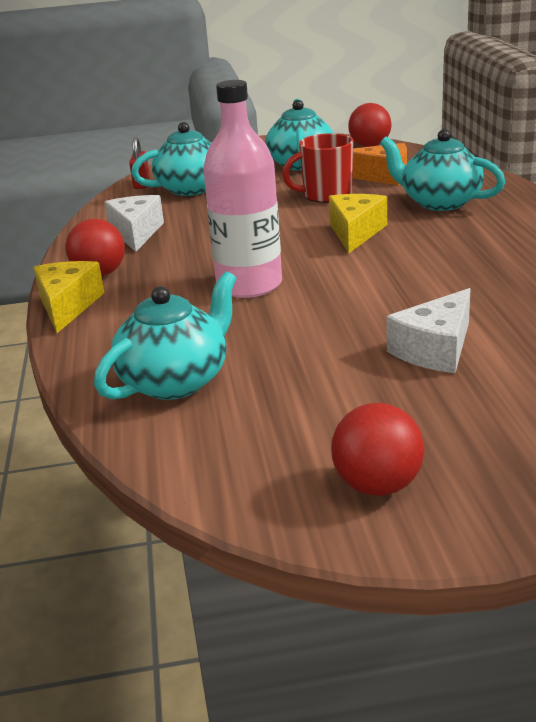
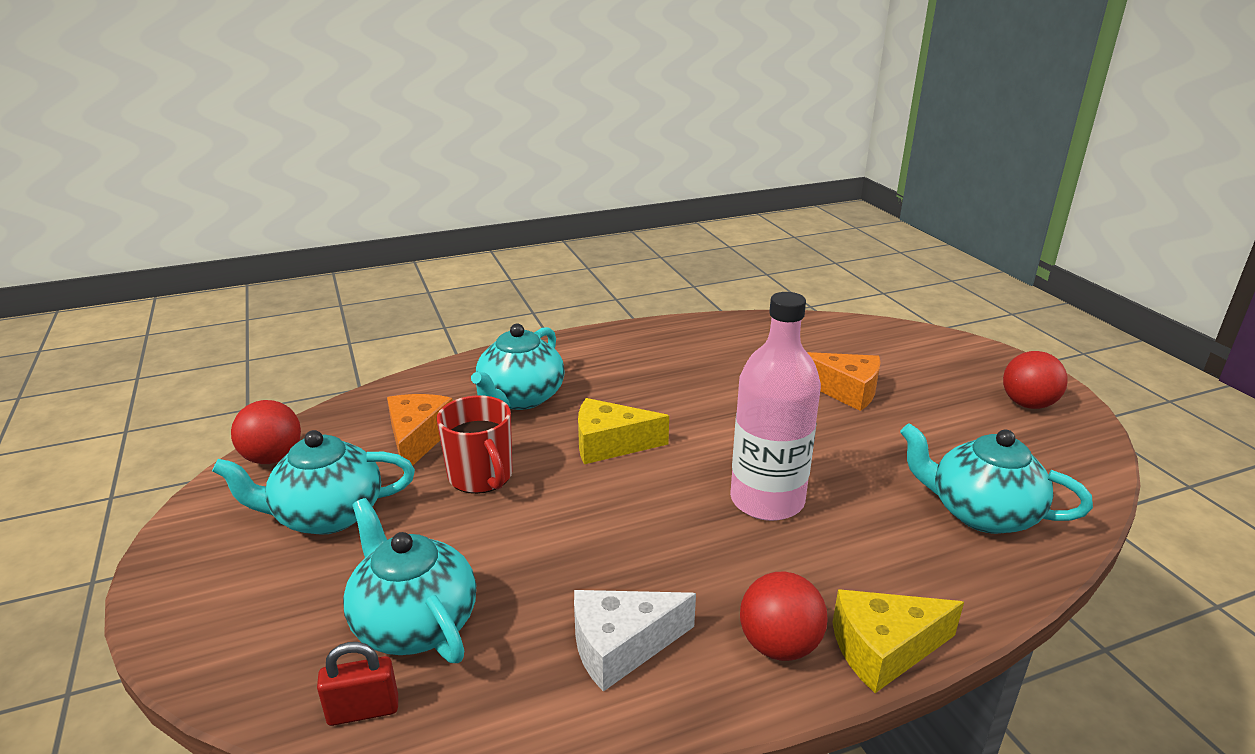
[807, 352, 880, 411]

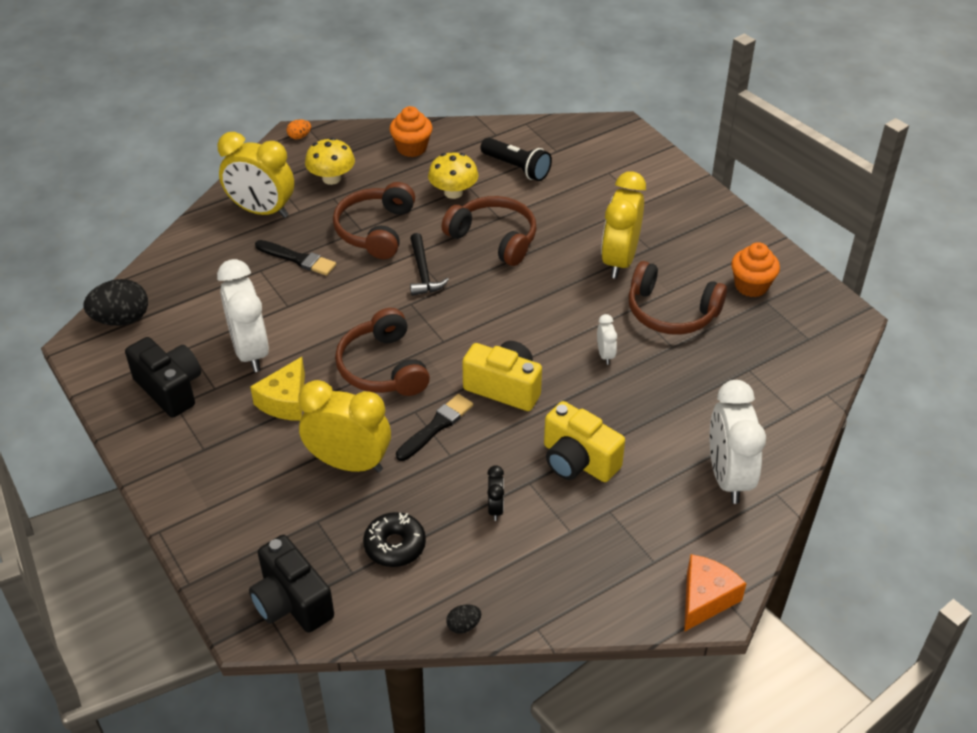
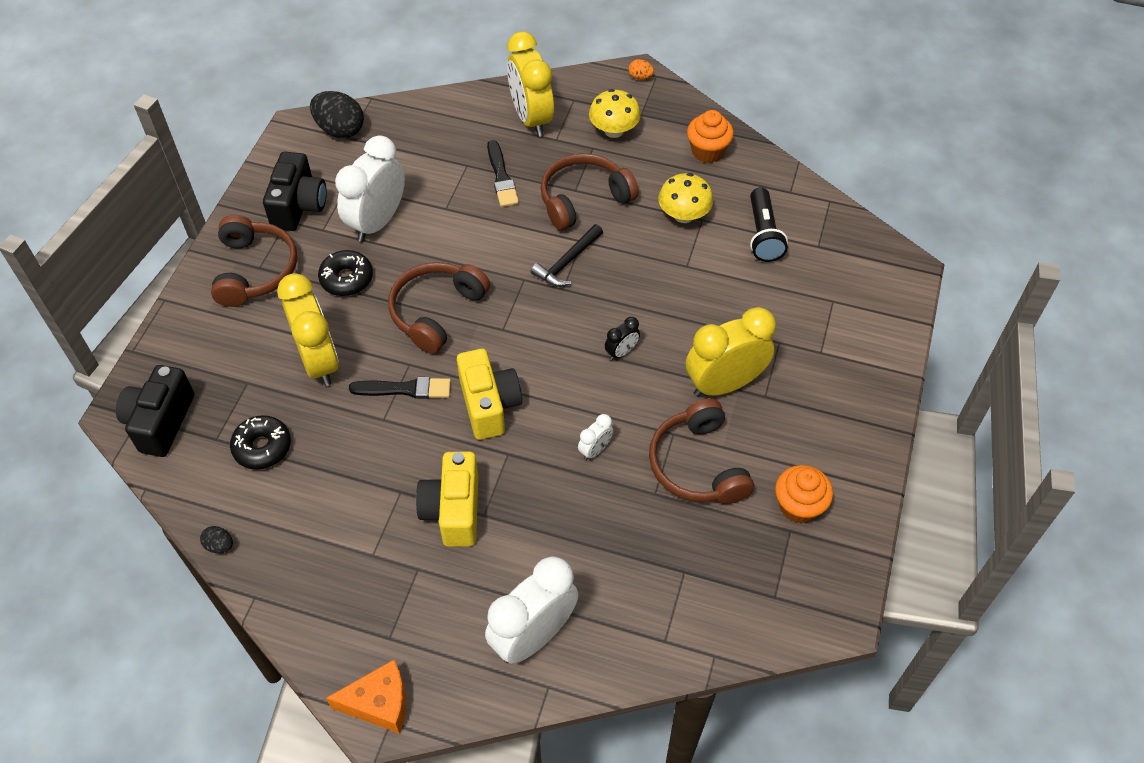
[318, 250, 373, 296]
[211, 215, 297, 307]
[605, 317, 640, 360]

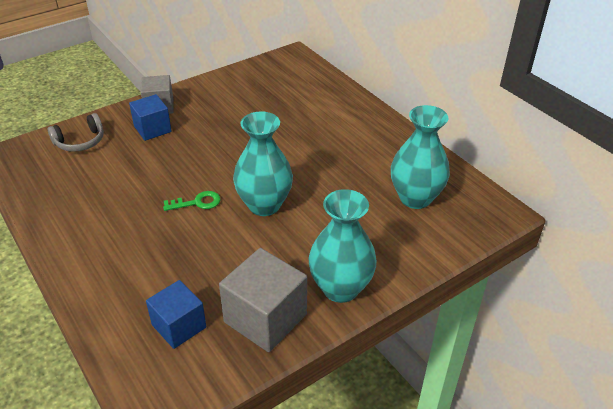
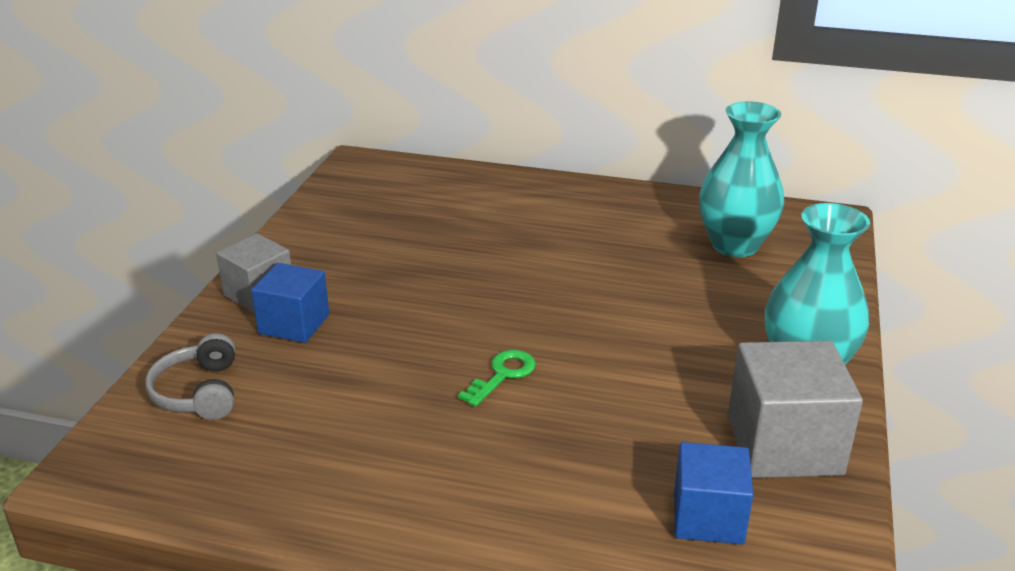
[145, 333, 235, 420]
[233, 111, 293, 216] (first image)

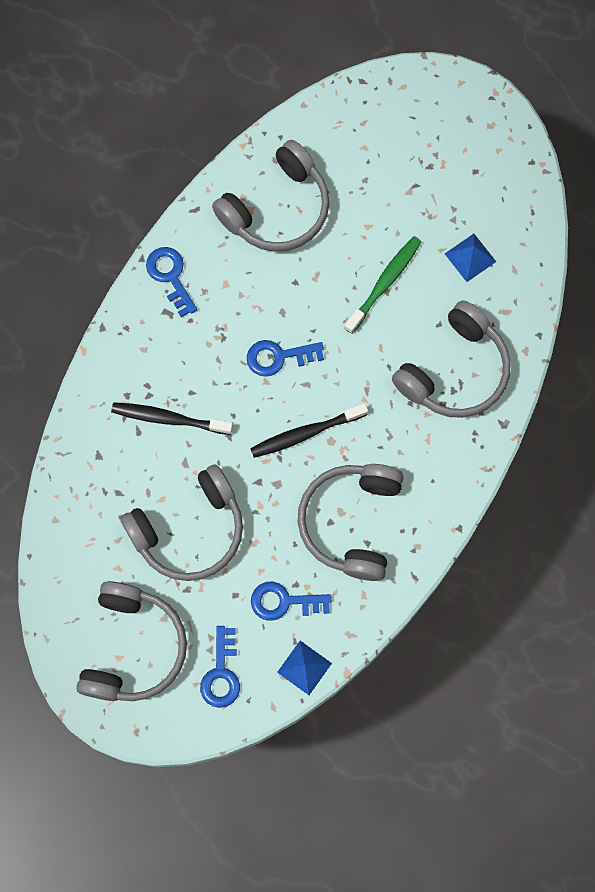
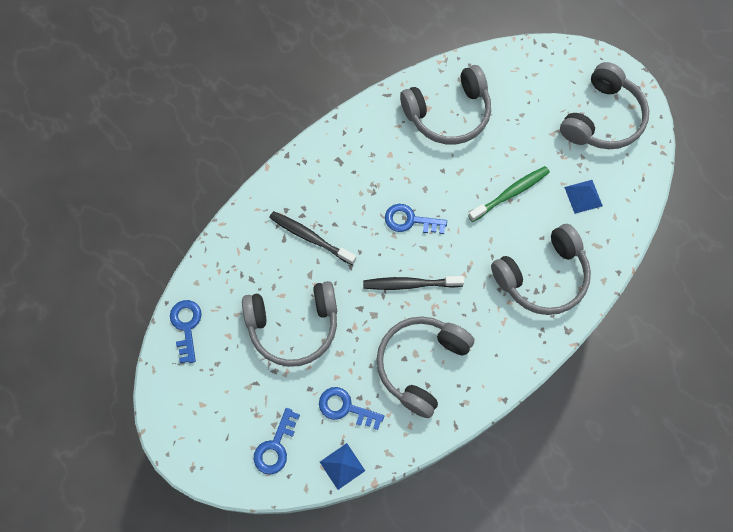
[560, 62, 649, 149]
[170, 300, 202, 363]

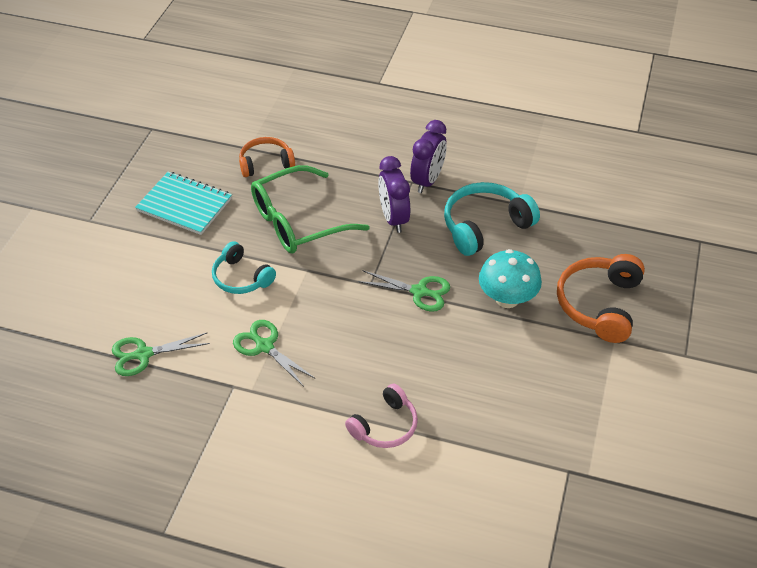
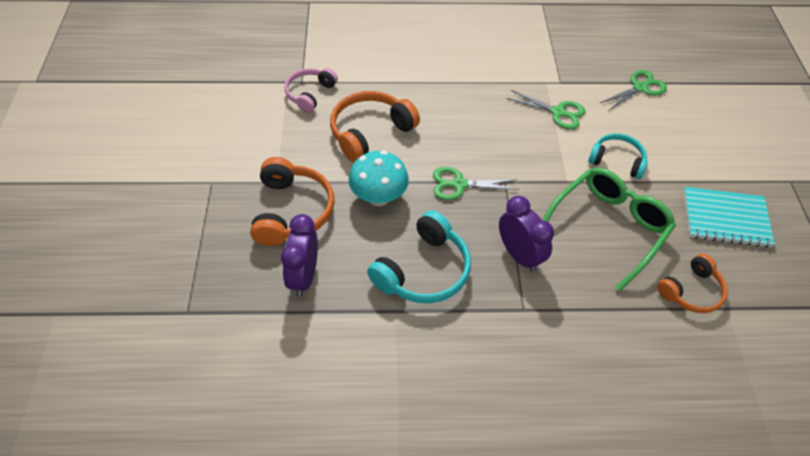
[284, 68, 338, 113]
[281, 214, 318, 297]
[330, 91, 420, 162]

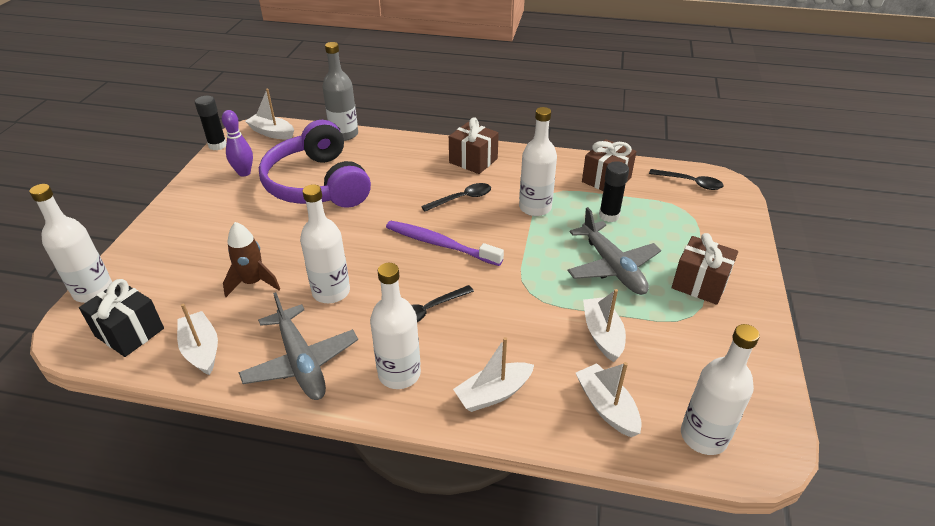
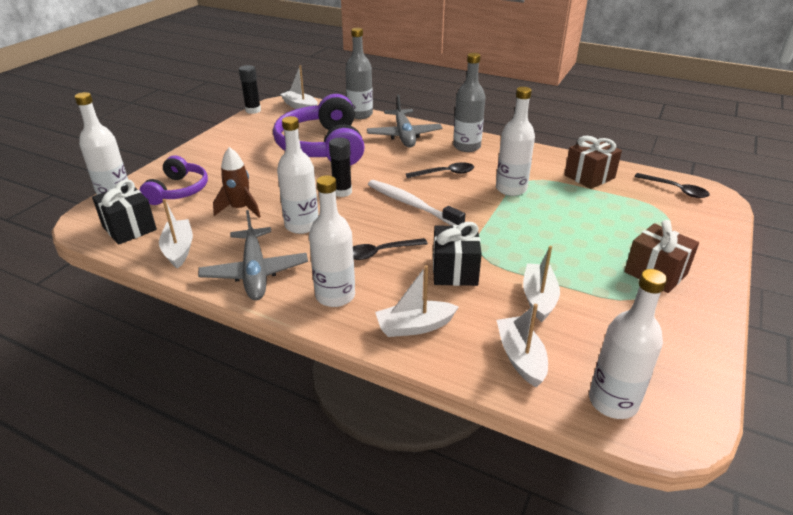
[222, 110, 253, 177] (first image)
[368, 180, 465, 226]
[453, 53, 485, 152]
[367, 95, 442, 148]
[329, 138, 352, 197]
[140, 155, 208, 205]
[433, 222, 482, 286]

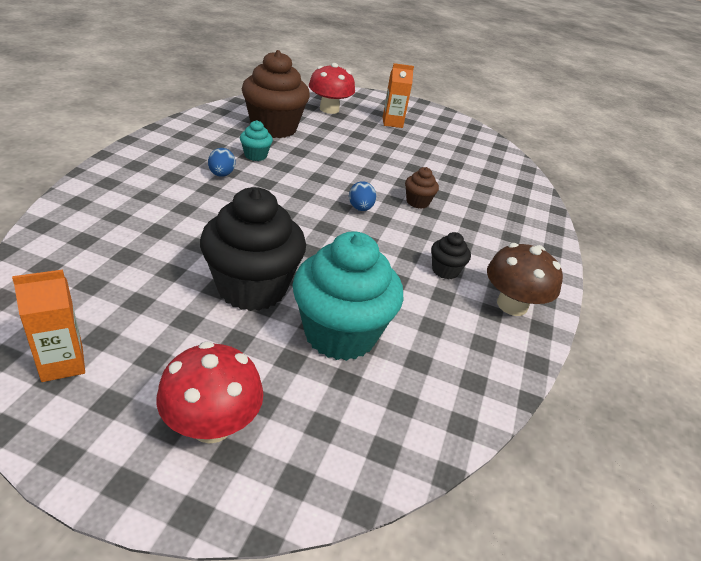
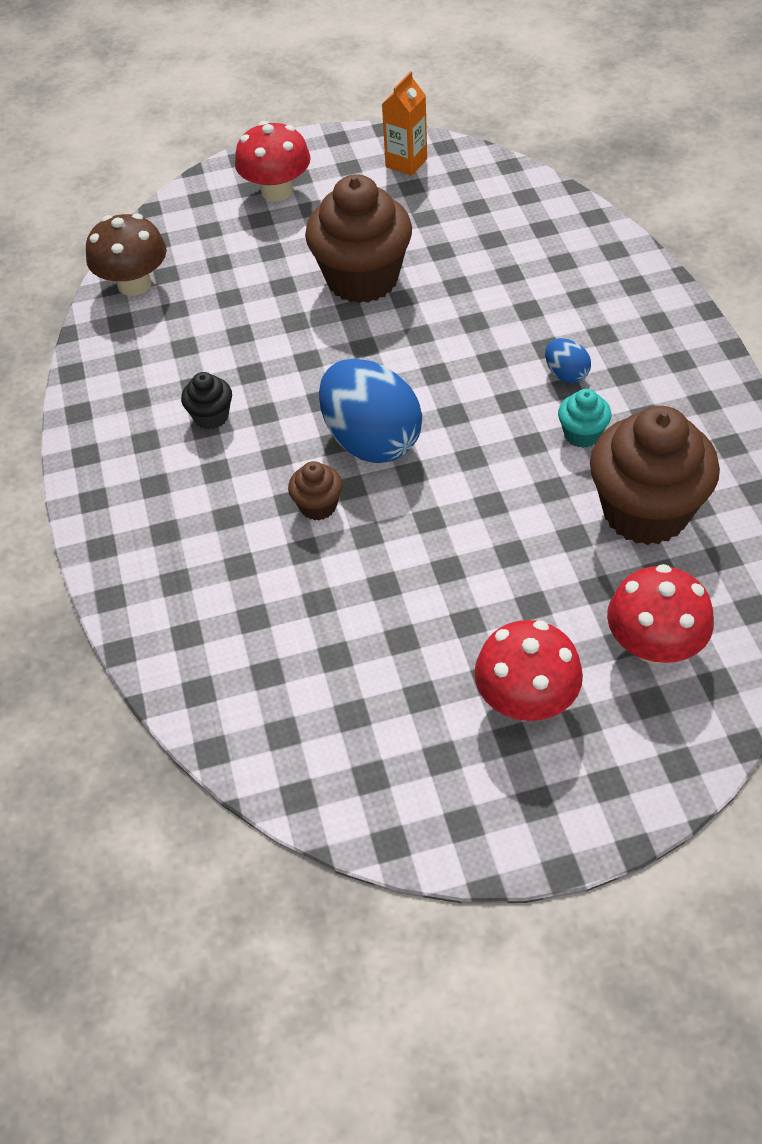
[305, 174, 412, 303]
[293, 231, 403, 361] (first image)
[319, 359, 422, 463]
[474, 620, 583, 721]
[86, 213, 167, 296]

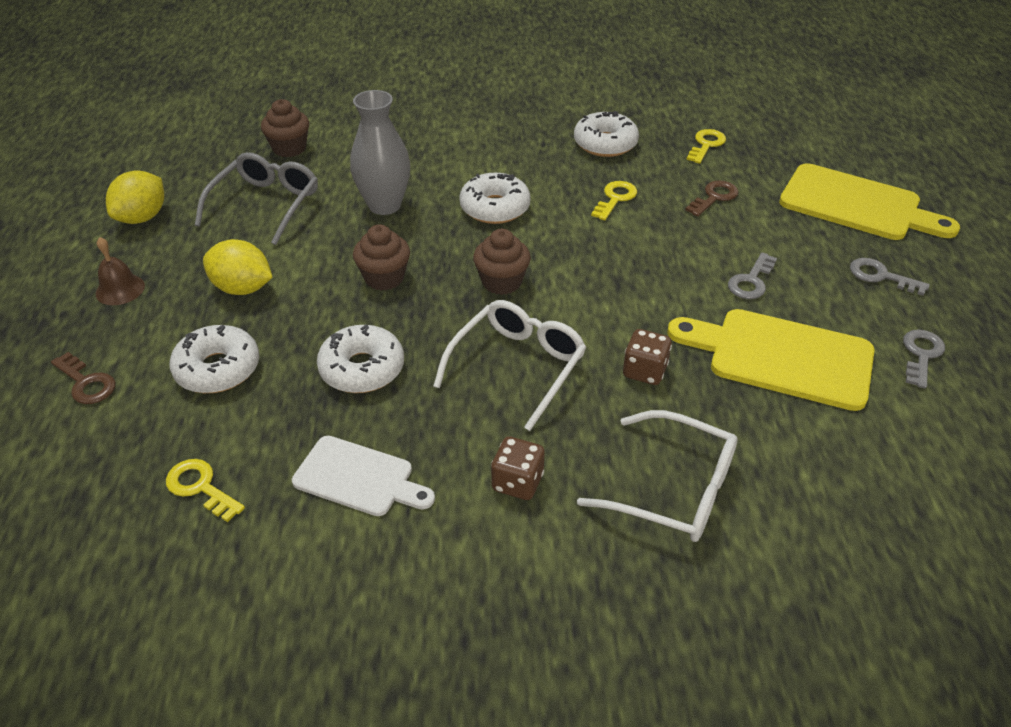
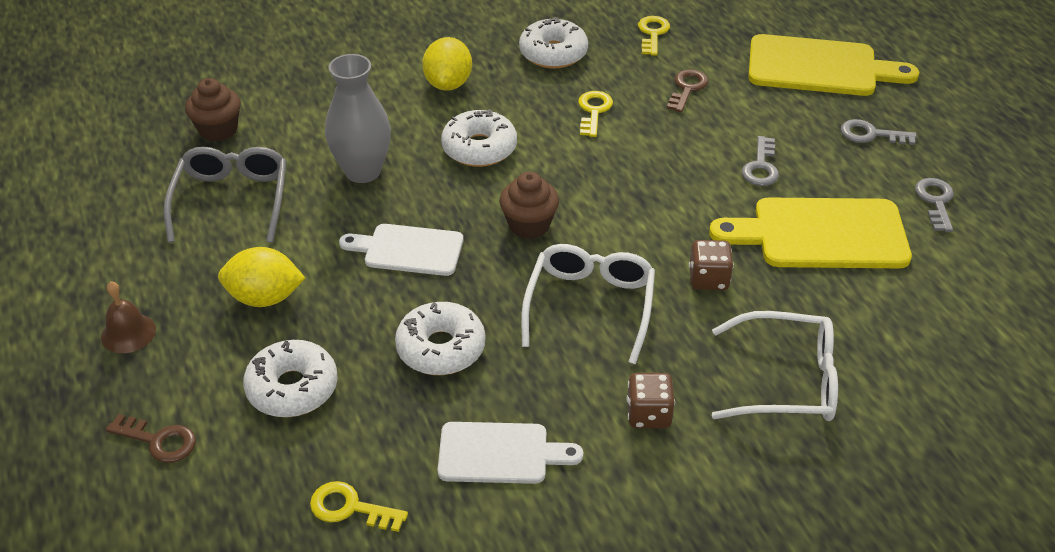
[422, 37, 472, 91]
[339, 224, 463, 276]

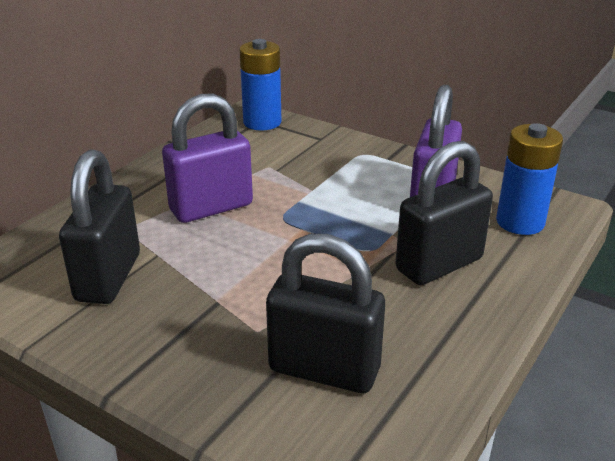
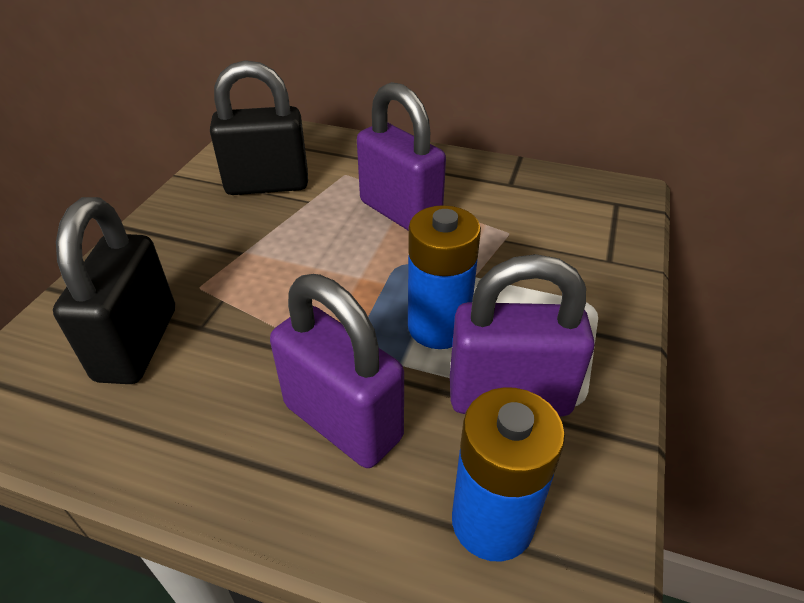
[408, 205, 481, 349]
[270, 274, 404, 468]

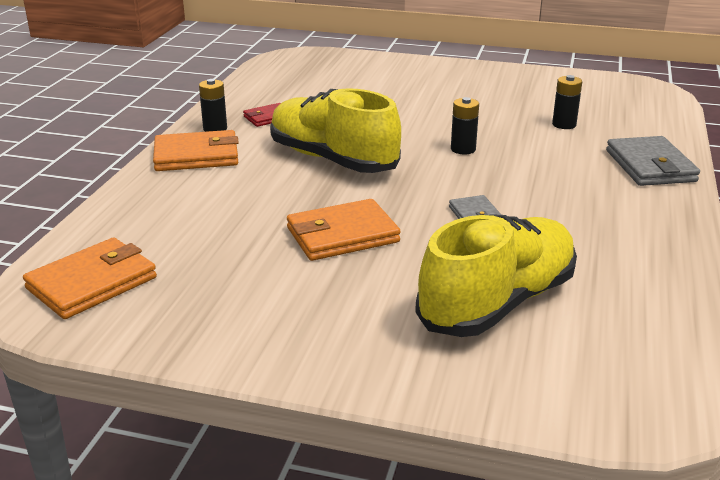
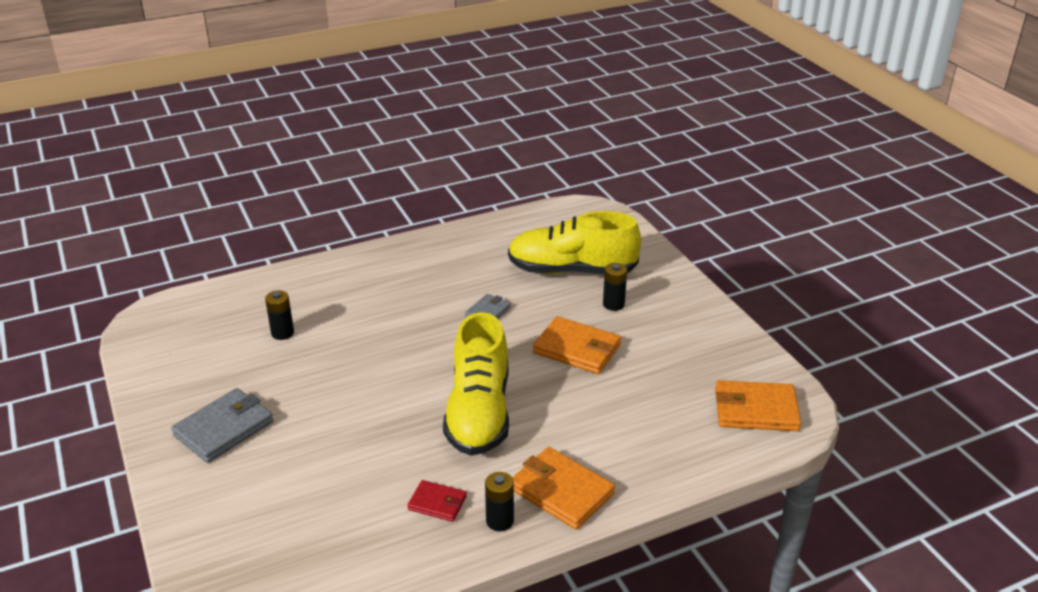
[603, 263, 627, 311]
[171, 388, 273, 463]

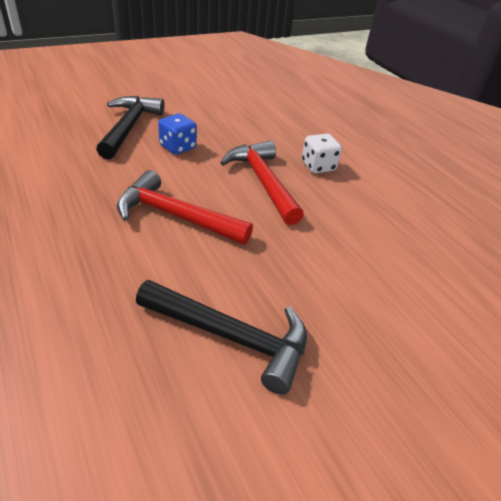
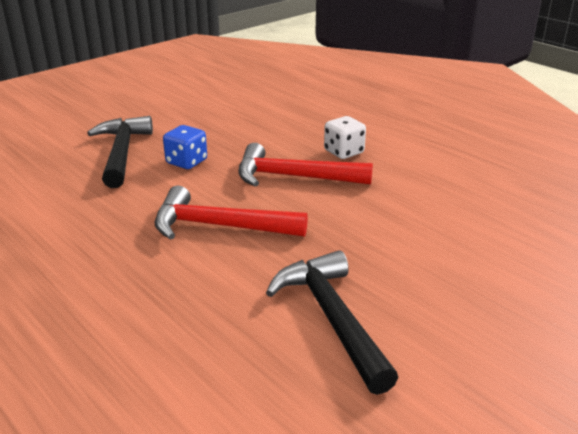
[266, 250, 398, 395]
[238, 143, 373, 186]

